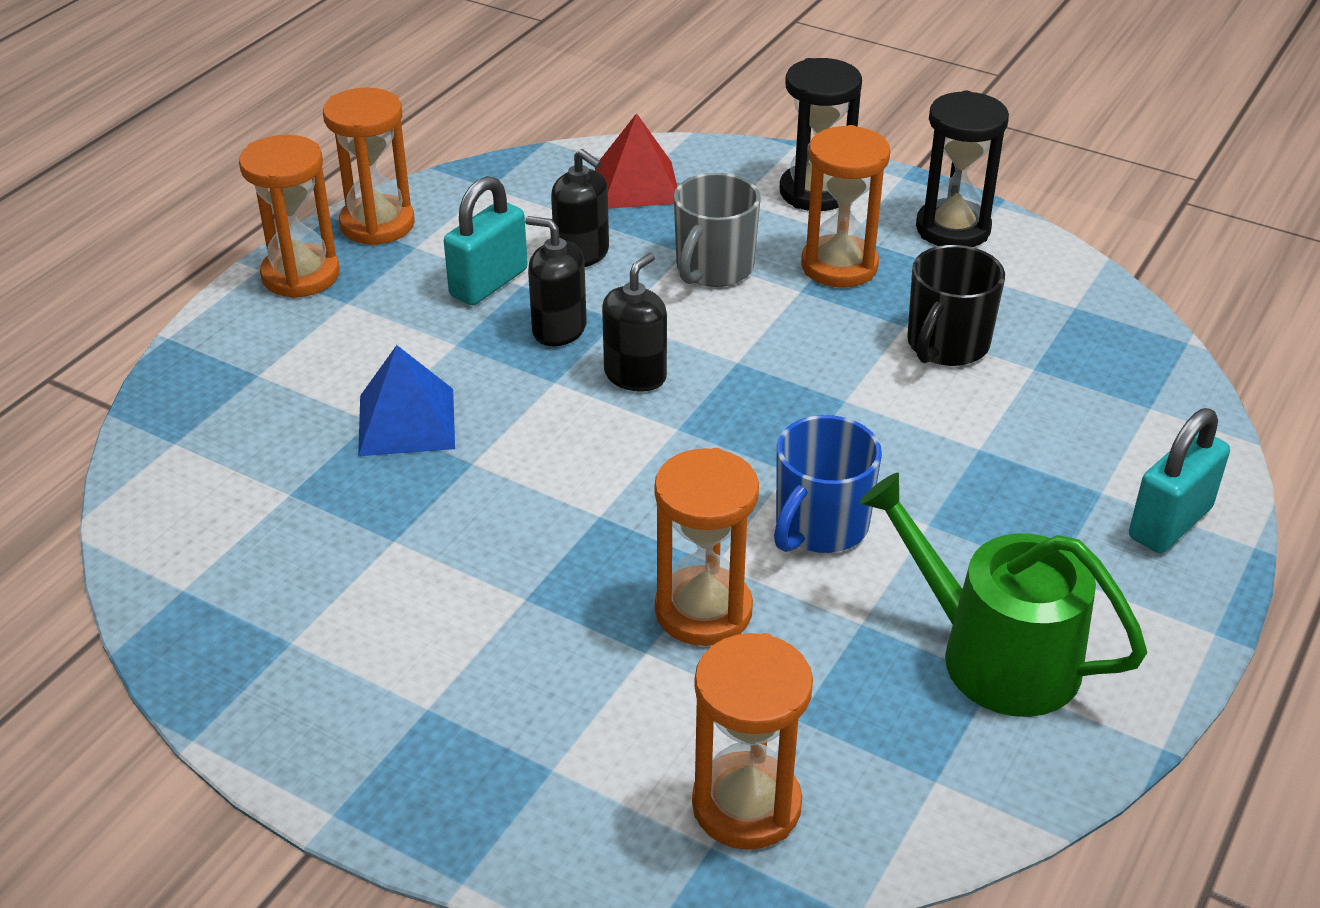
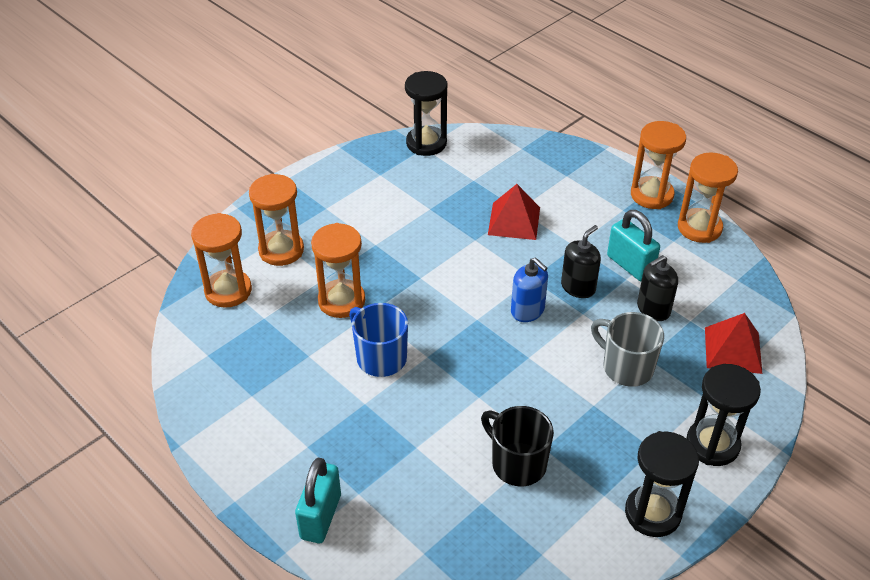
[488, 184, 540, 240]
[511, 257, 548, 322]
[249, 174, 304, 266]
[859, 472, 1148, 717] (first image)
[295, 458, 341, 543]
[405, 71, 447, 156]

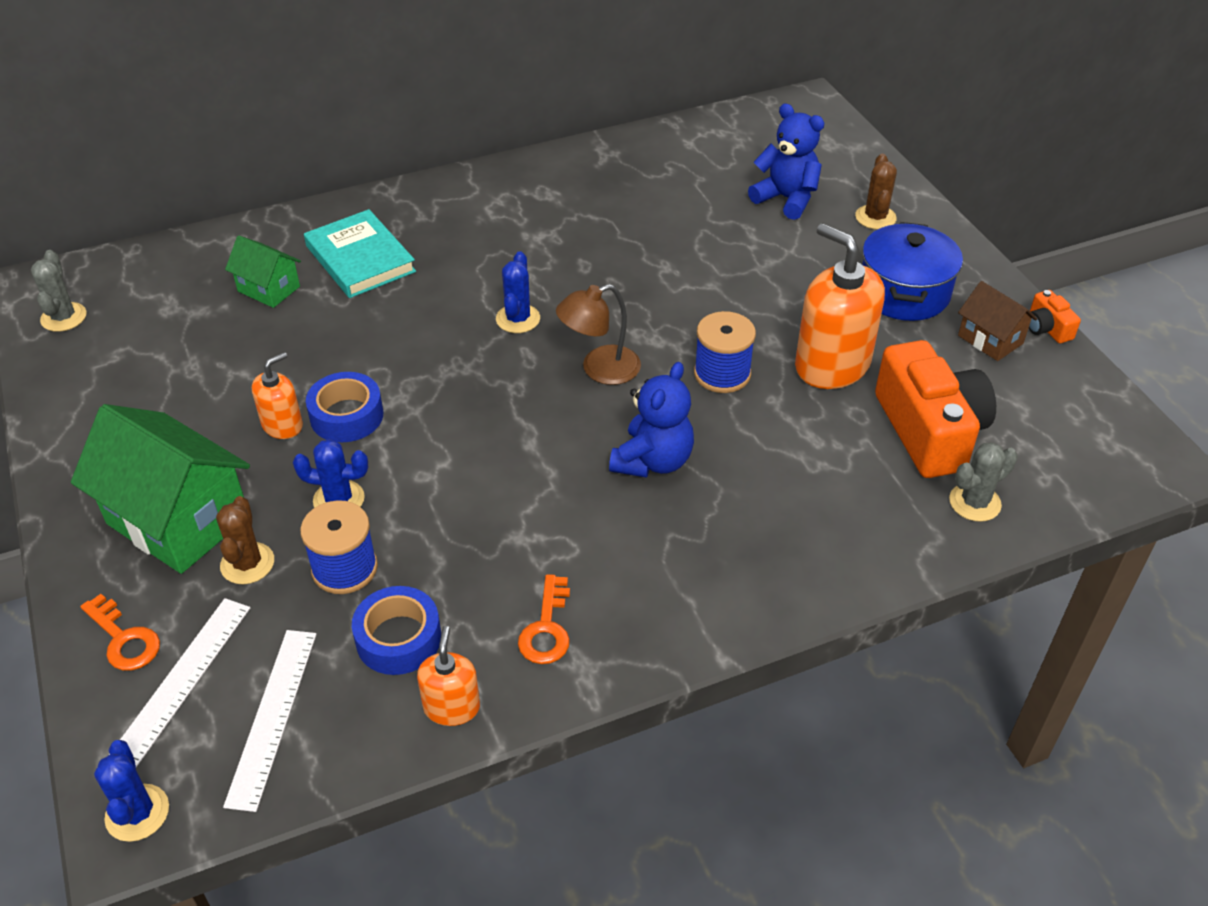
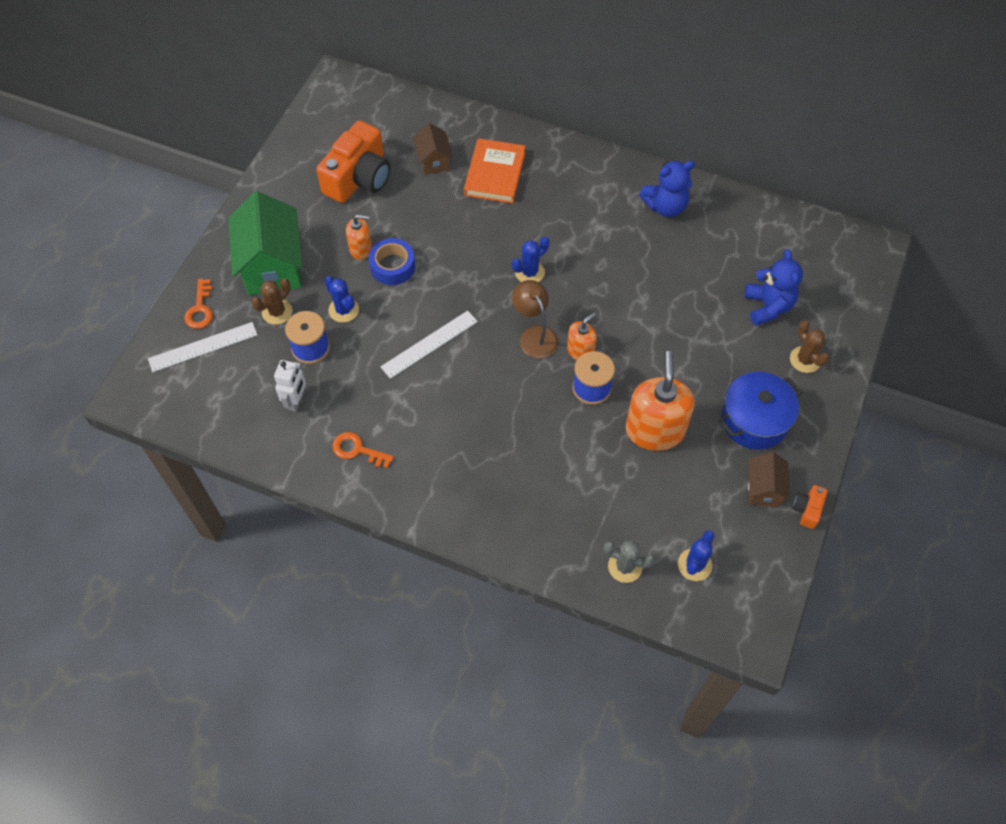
[31, 250, 86, 332] (first image)
[678, 530, 714, 581]
[380, 311, 478, 379]
[413, 123, 453, 175]
[464, 138, 526, 203]
[274, 360, 306, 412]
[567, 313, 597, 360]
[332, 432, 394, 468]
[512, 280, 558, 358]
[639, 161, 695, 217]
[790, 320, 829, 373]
[316, 120, 390, 203]

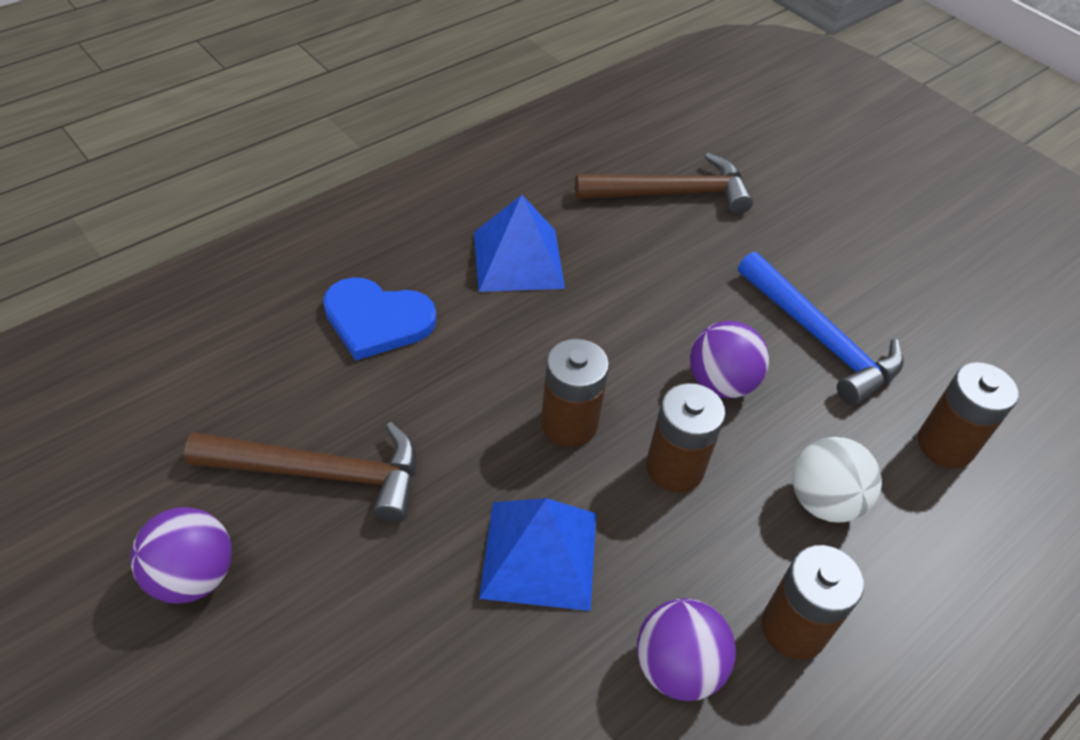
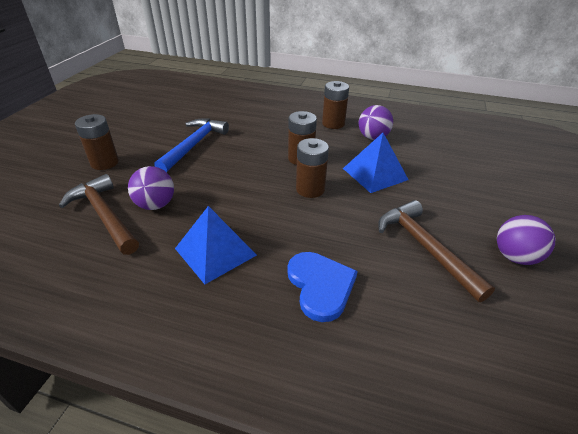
[128, 166, 174, 210]
[792, 437, 882, 522] (first image)
[75, 114, 119, 170]

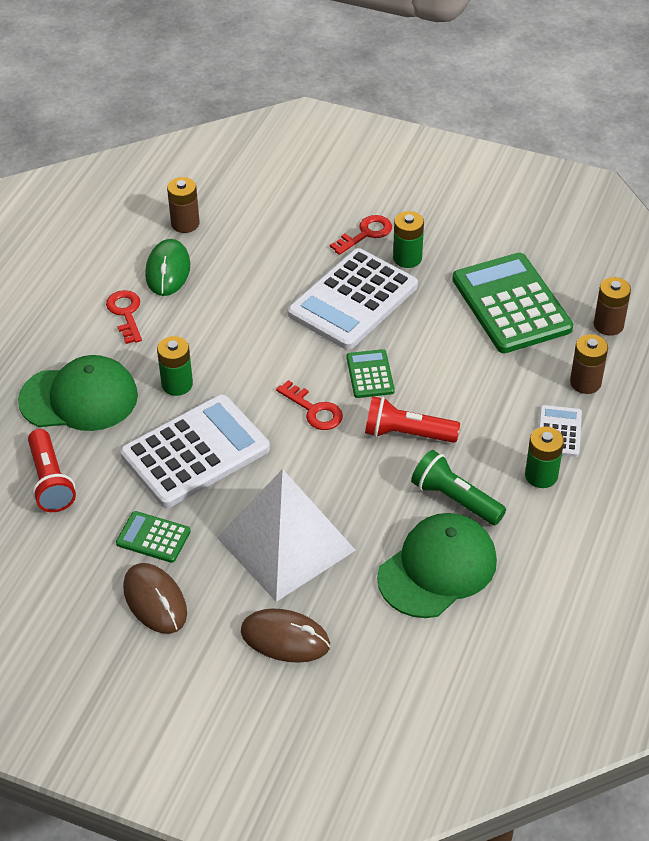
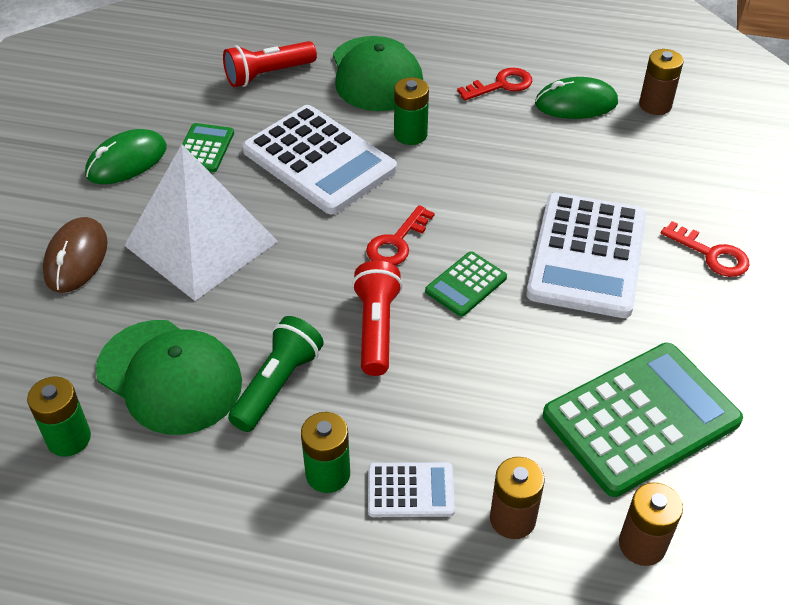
[85, 129, 167, 184]
[526, 193, 646, 318]
[425, 251, 507, 317]
[27, 377, 91, 457]

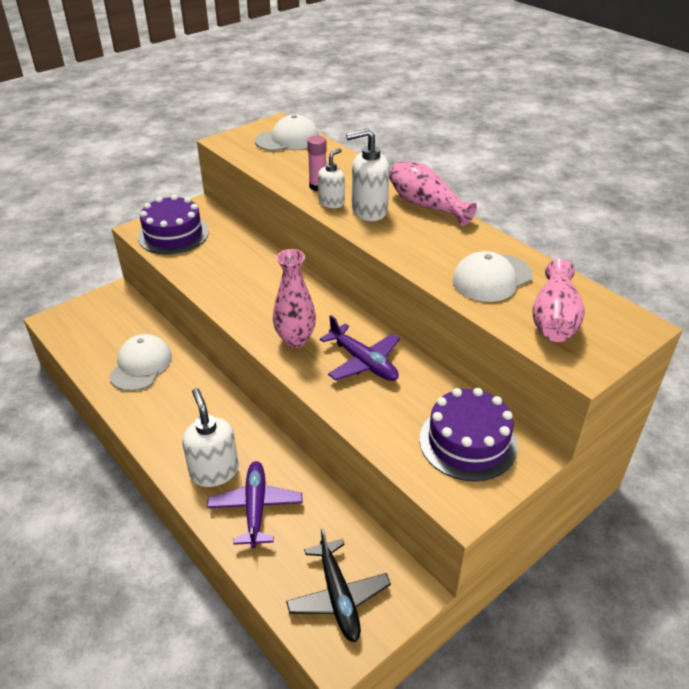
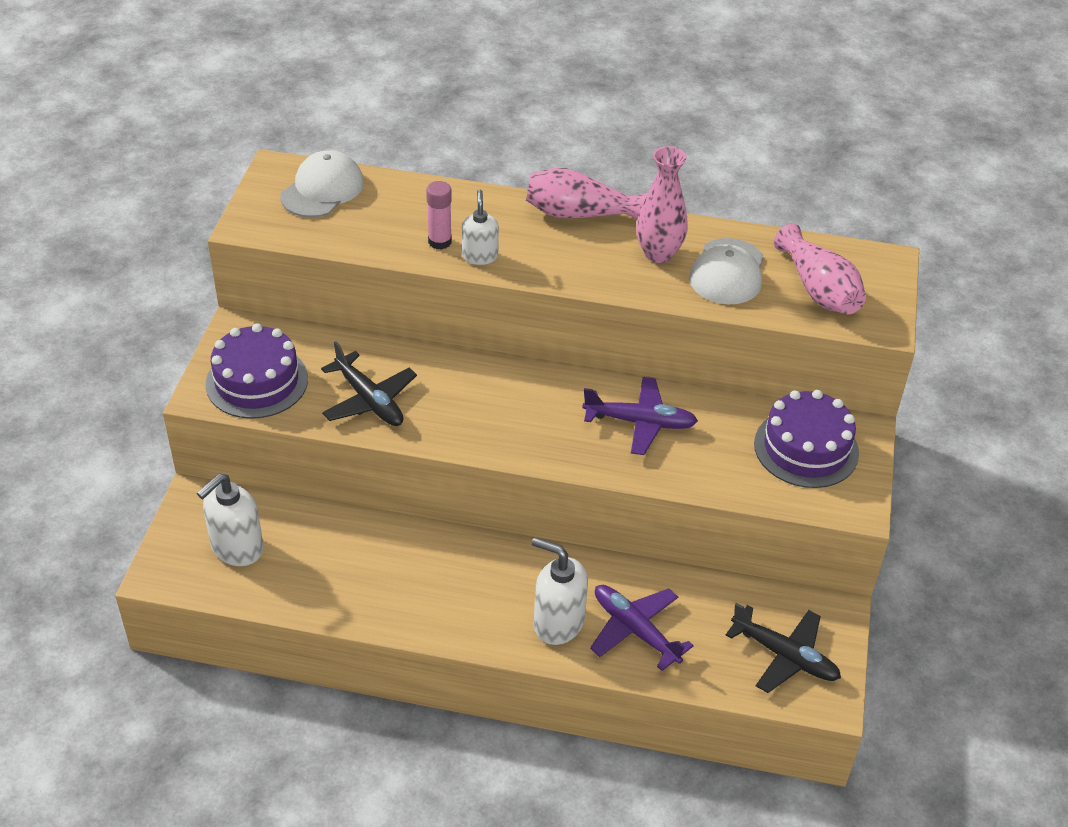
[109, 334, 172, 391] (first image)
[636, 146, 688, 263]
[197, 473, 264, 566]
[321, 341, 417, 426]

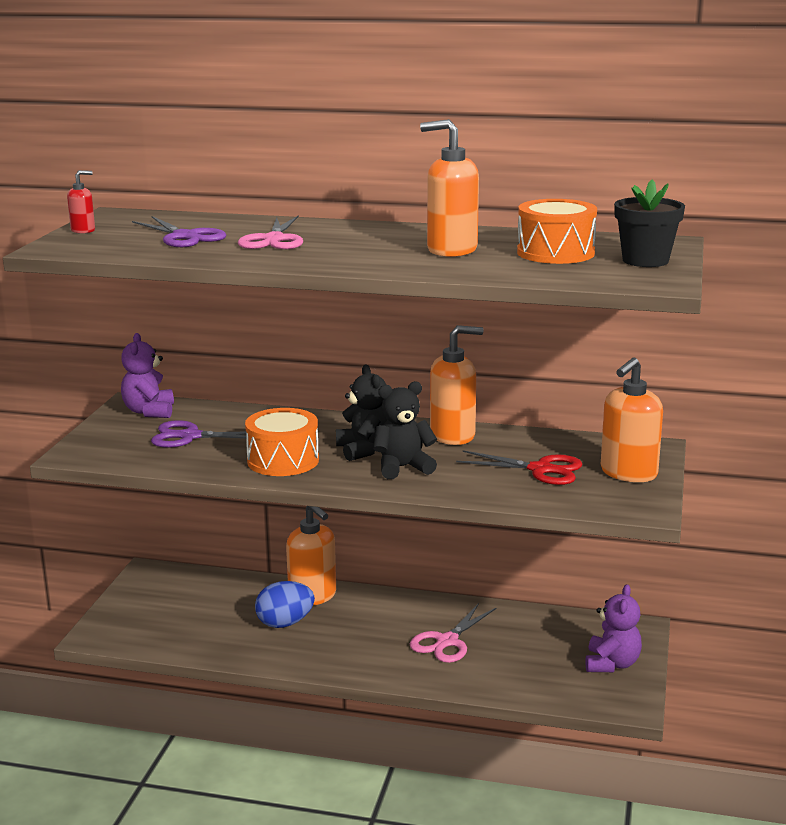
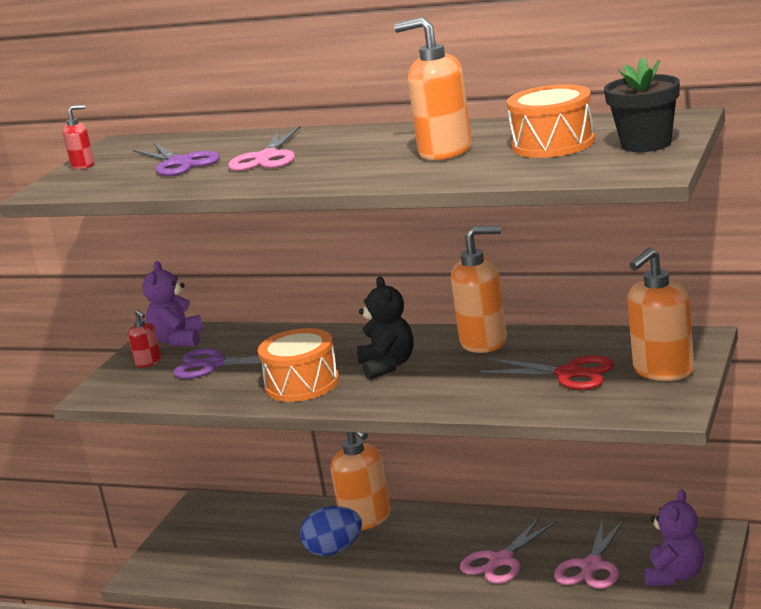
[373, 381, 437, 479] (first image)
[128, 310, 161, 367]
[554, 519, 625, 589]

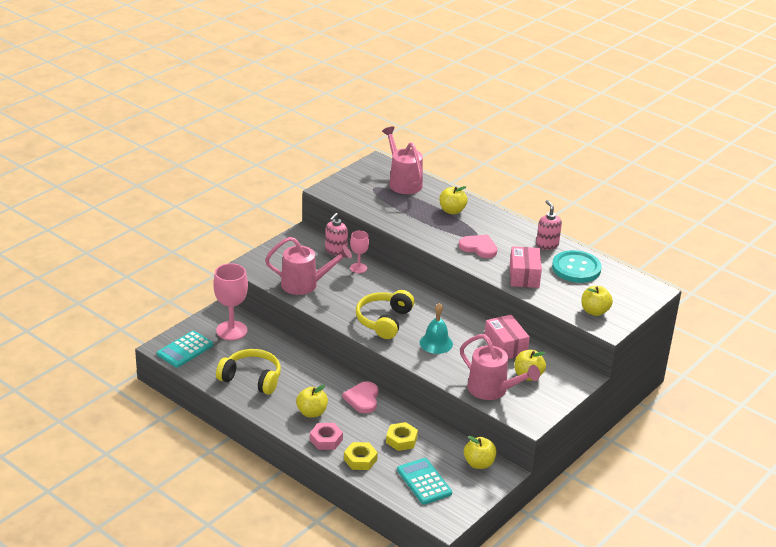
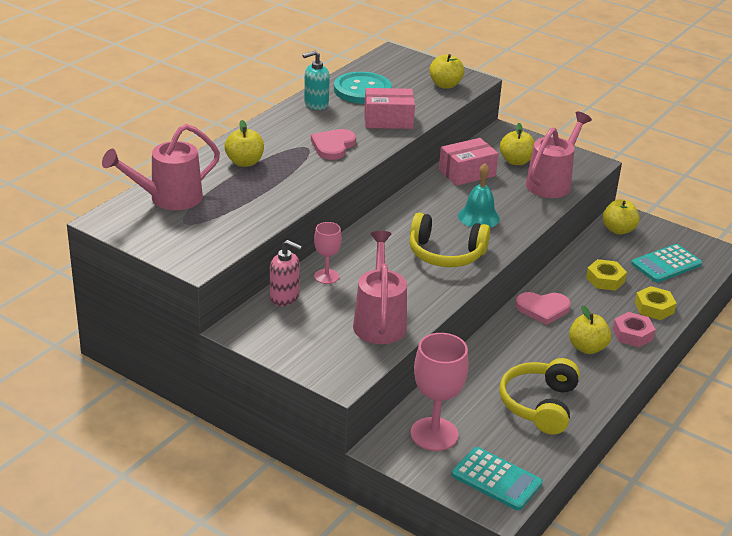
[303, 50, 330, 110]

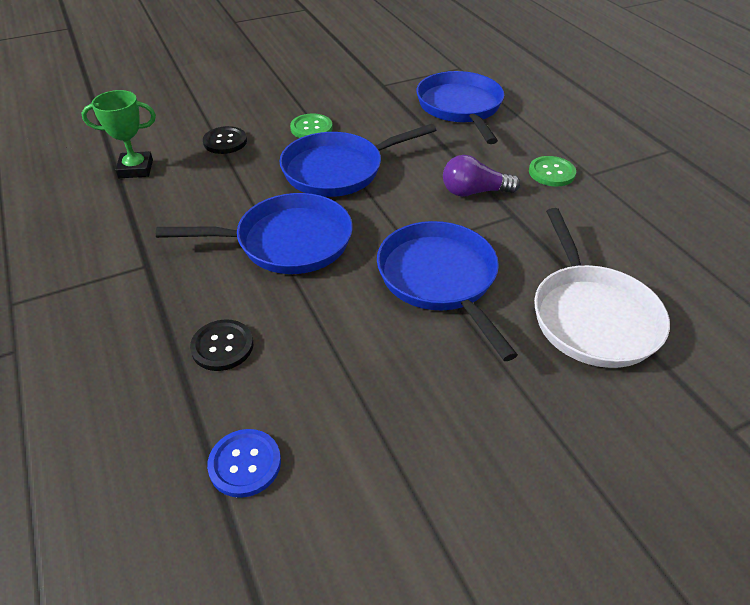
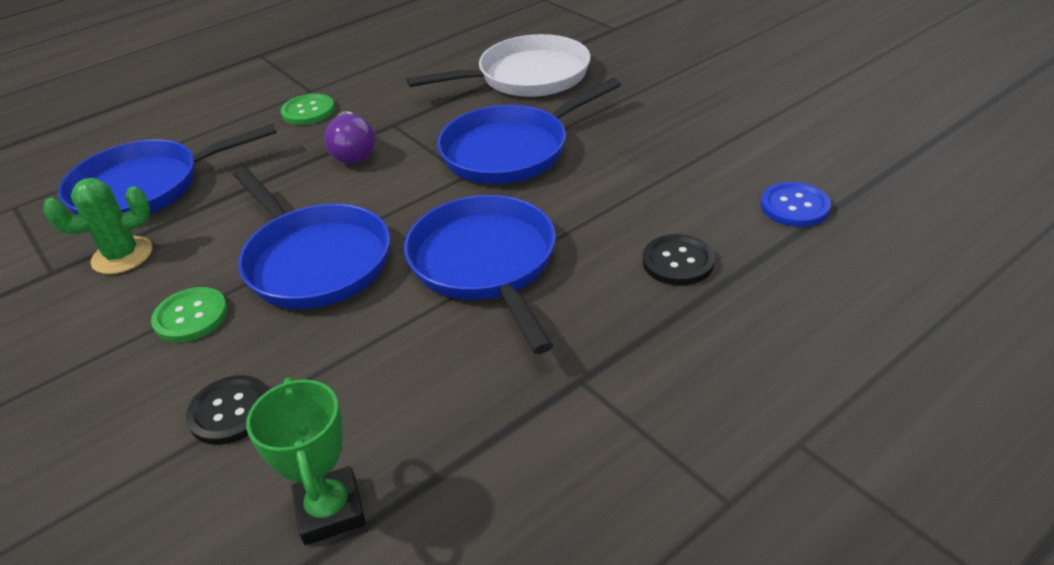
[43, 178, 152, 274]

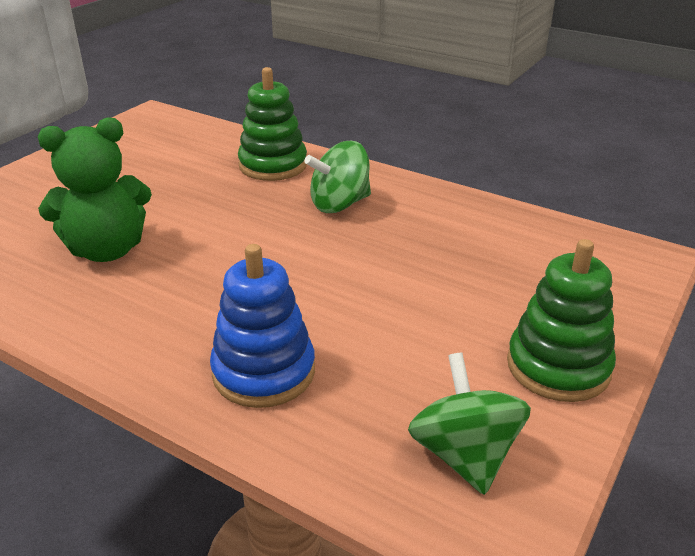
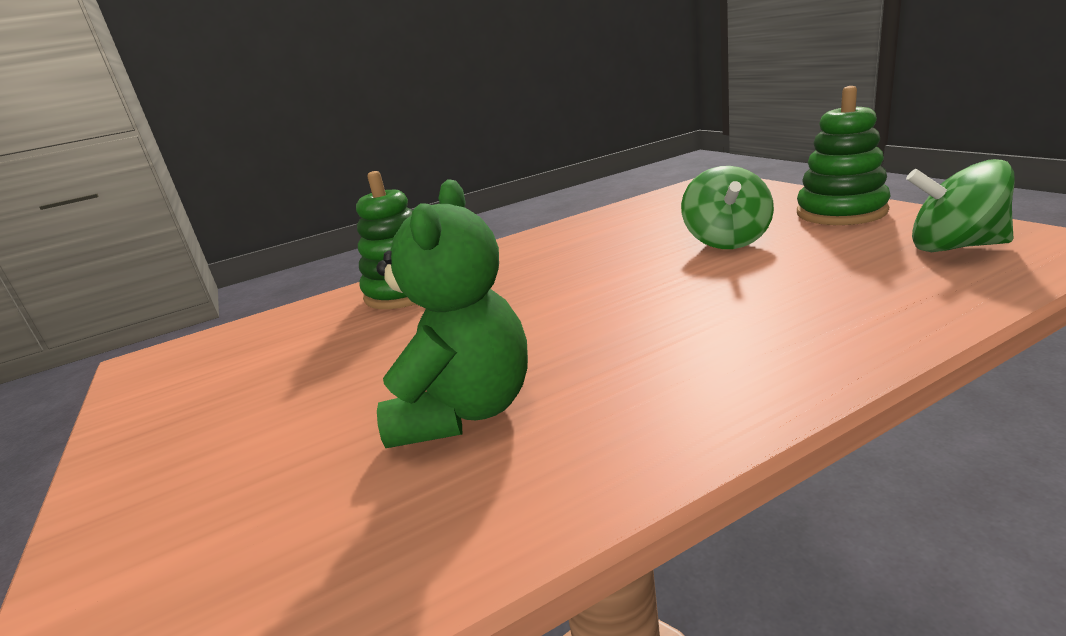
[210, 244, 315, 408] (first image)
[681, 166, 774, 249]

